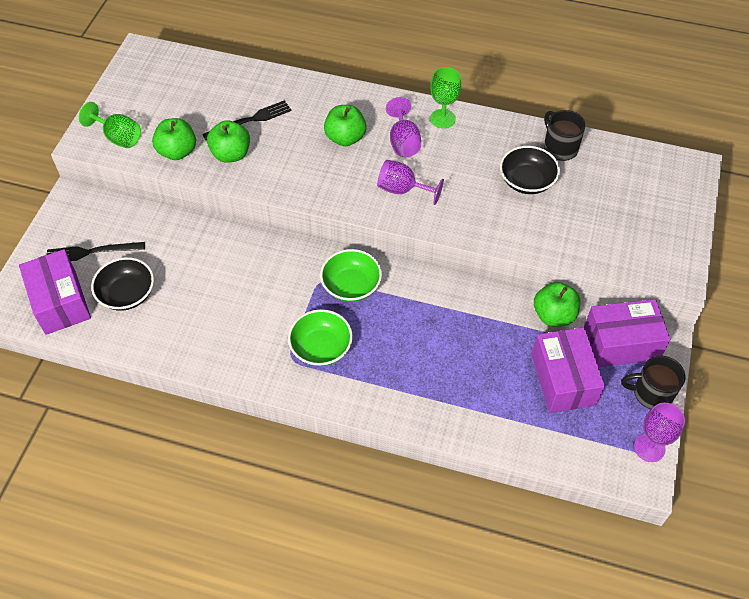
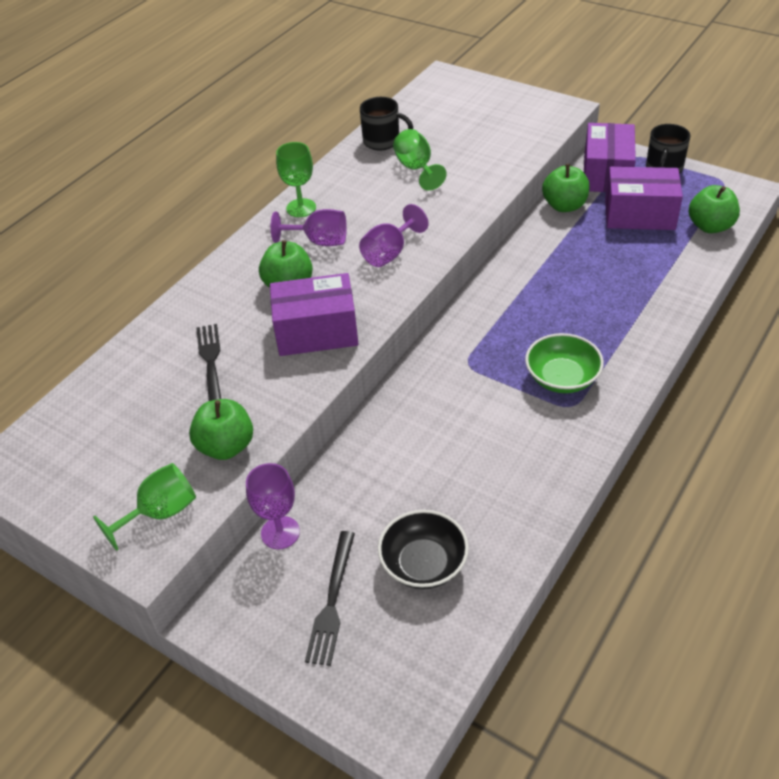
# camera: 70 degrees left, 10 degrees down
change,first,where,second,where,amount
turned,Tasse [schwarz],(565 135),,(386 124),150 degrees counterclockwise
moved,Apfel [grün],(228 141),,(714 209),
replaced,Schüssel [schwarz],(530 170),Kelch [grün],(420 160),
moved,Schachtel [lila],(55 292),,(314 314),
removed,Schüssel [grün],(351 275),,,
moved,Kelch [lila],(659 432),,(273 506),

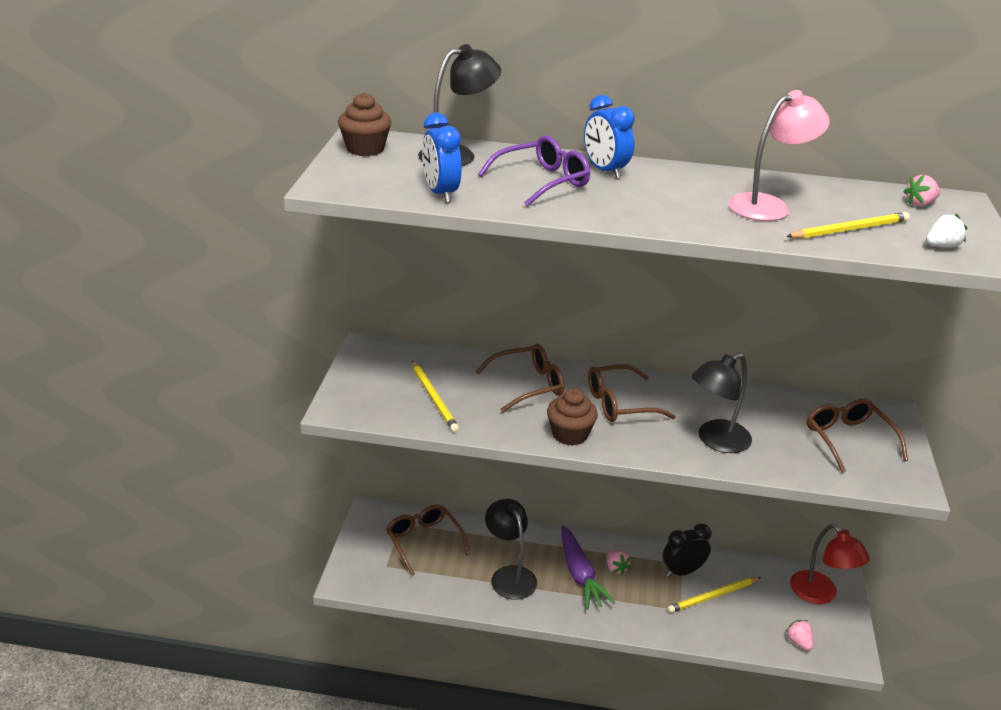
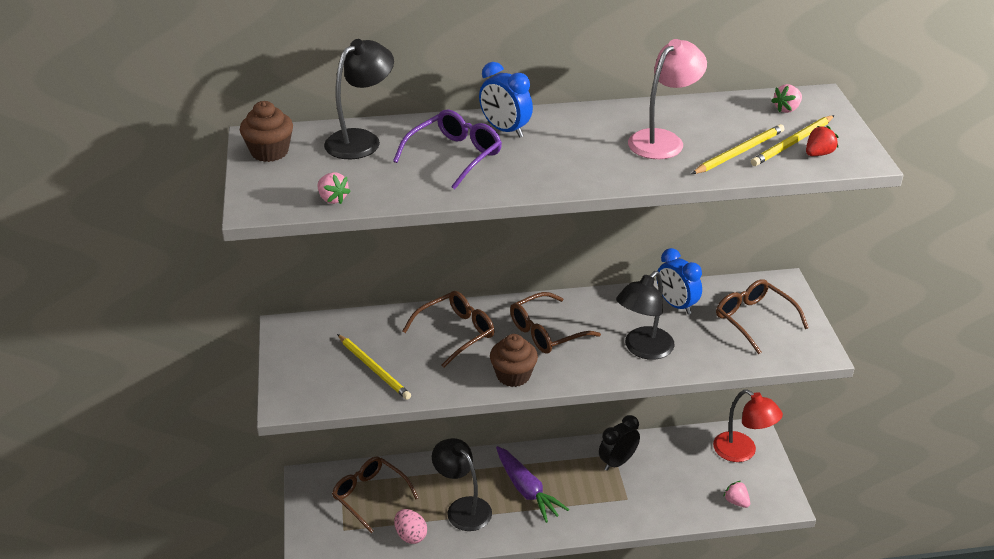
# camera: 15 degrees left, 5 degrees up
change,first,where,second,where,amount
moved,Wecker [blau],(442 158),,(679 281),
recoloured,Erdbeere [weiß],(946 231),Erdbeere [rot],(822 140),
moved,Erdbeere [rosa],(619 562),,(334 188),
moved,Bleistift [gelb],(714 595),,(793 140),
added,,,Ei [rosa],(410 526),

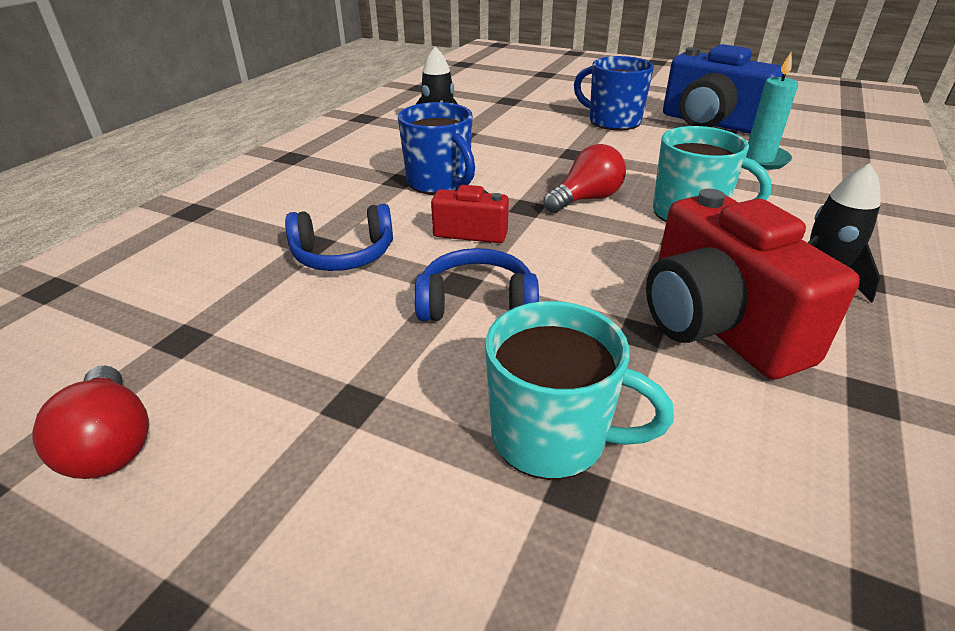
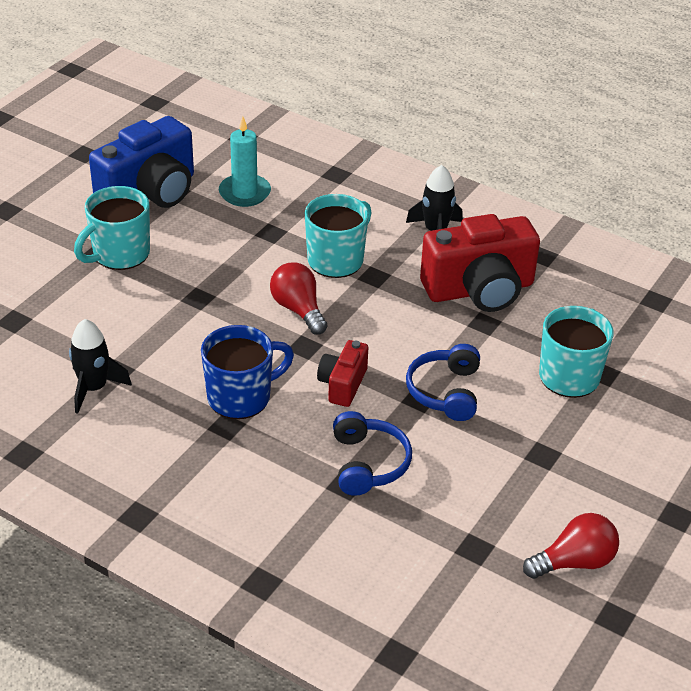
# camera: 85 degrees left, 5 degrees up
change,first,where,second,where,amount
recoloured,Tasse [blau],(614 93),Tasse [türkis],(112 228),

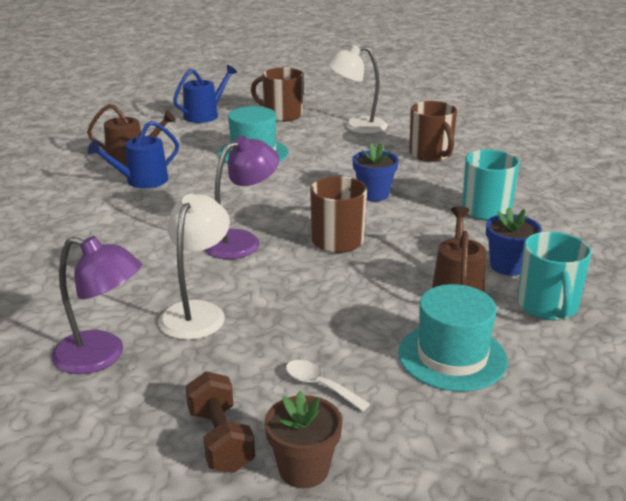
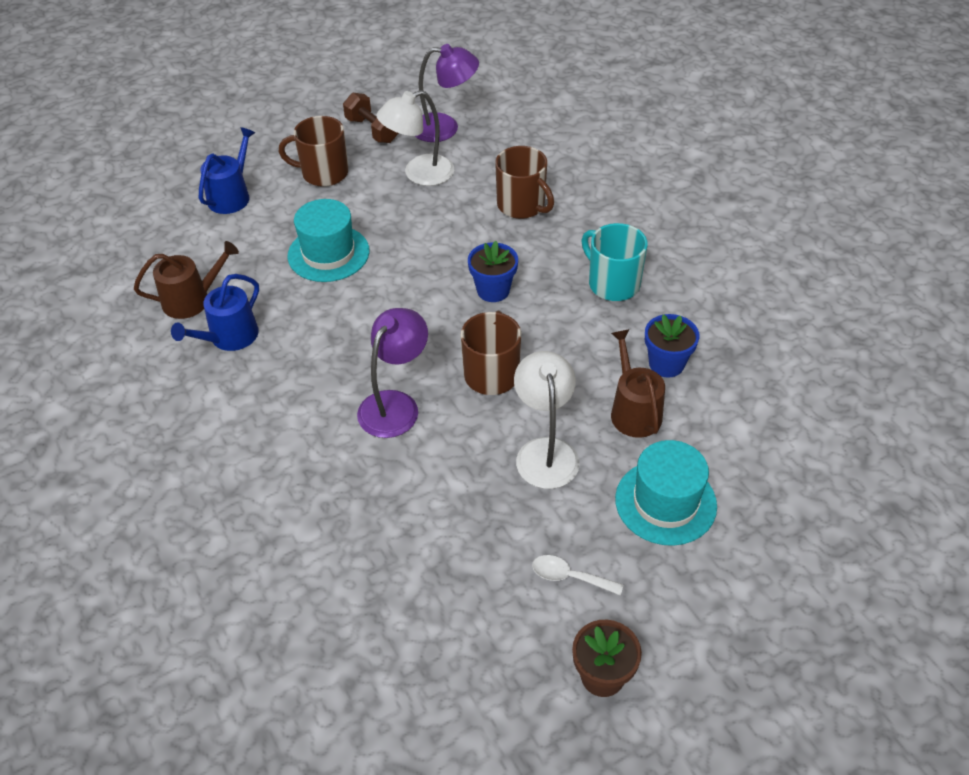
# camera: 20 degrees left, 20 degrees up
change,first,where,second,where,amount
moved,Lampe [weiß],(194 267),,(547 420),
removed,Tasse [türkis],(554 276),,,
moved,Lampe [lila],(96 305),,(447 93),
moved,Hantel [braun],(220 422),,(370 118),

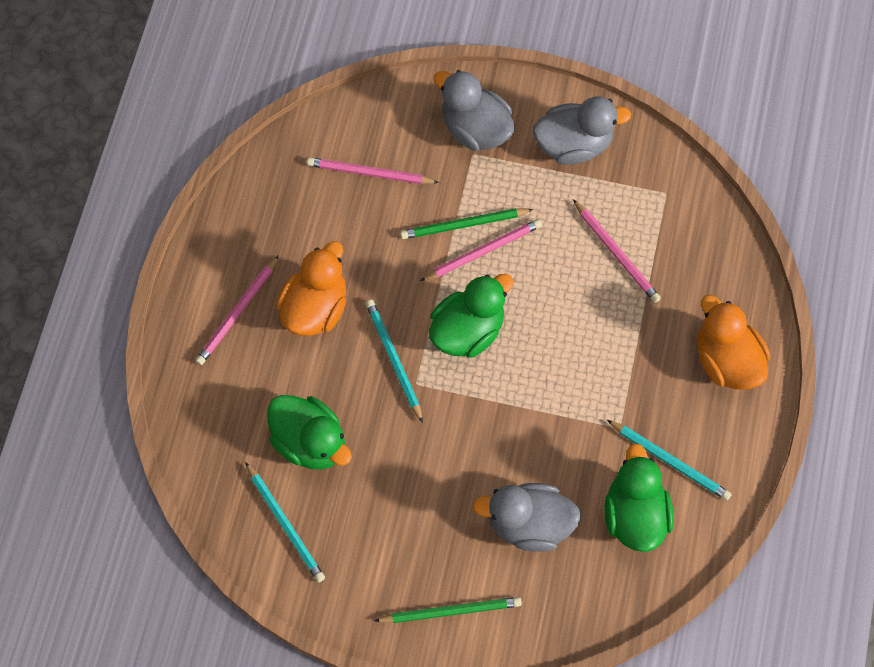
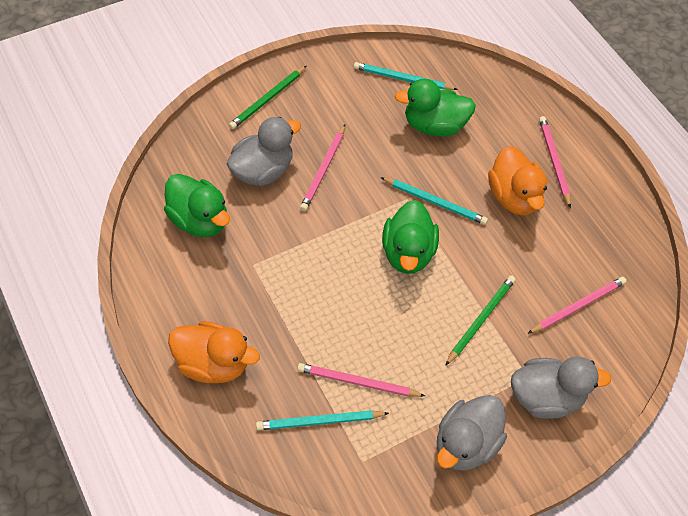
# camera: 135 degrees right, 10 degrees down
change,first,where,second,where,amount
moved,Bleistift [rosa],(481 250),,(322 168),
moved,Bleistift [türkis],(669 460),,(322 420),

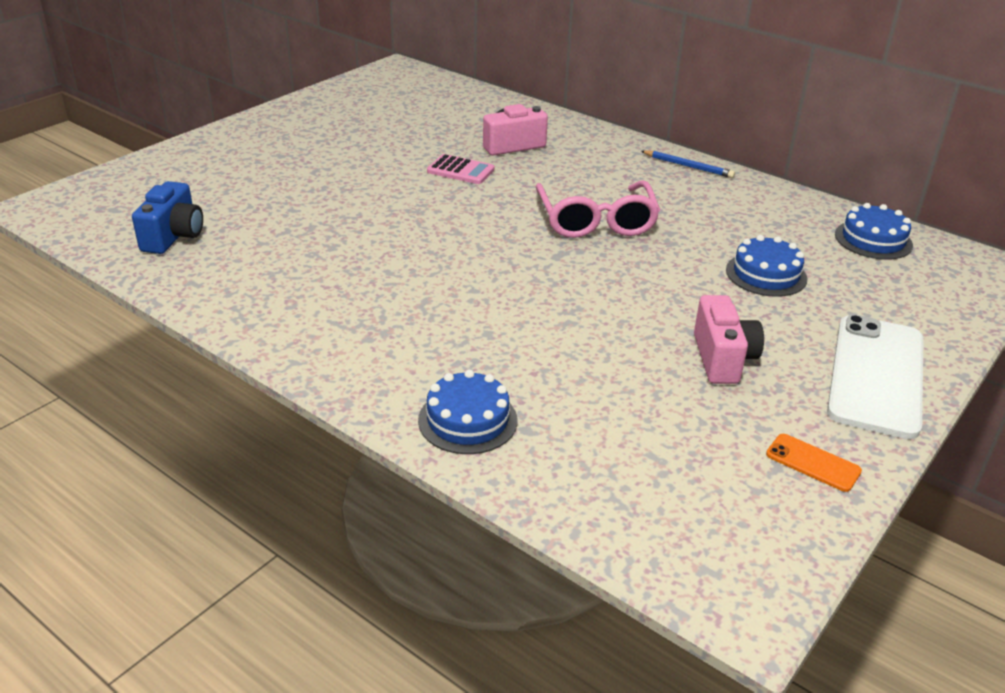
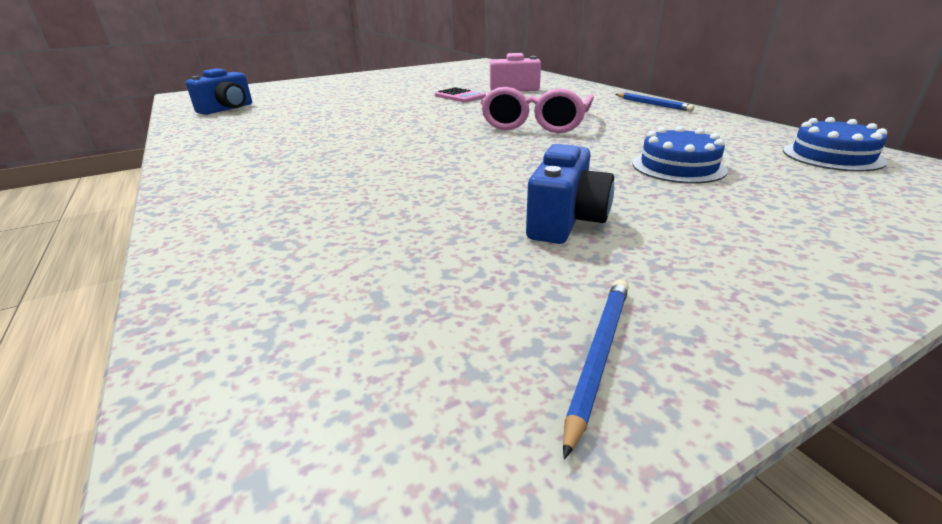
# camera: 25 degrees right, 5 degrees down
change,first,where,second,where,amount
recoloured,Kamera [rosa],(729 339),Kamera [blau],(570 194),
removed,Handy [weiß],(875 376),,,
removed,Kuchen [blau],(468 412),,,
replaced,Handy [orange],(814 463),Bleistift [blau],(596 369),

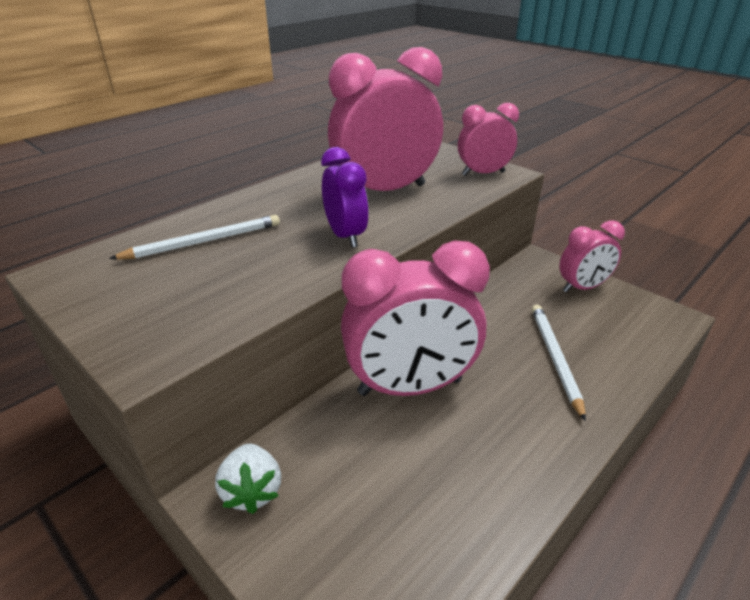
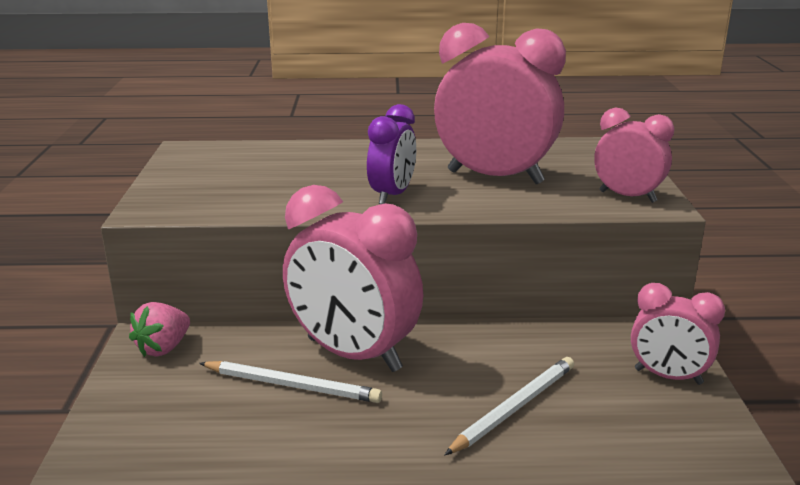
# camera: 45 degrees right, 10 degrees down
change,first,where,second,where,amount
moved,Bleistift [weiß],(194 237),,(290 382),
recoloured,Erdbeere [weiß],(248 479),Erdbeere [rosa],(159 329),

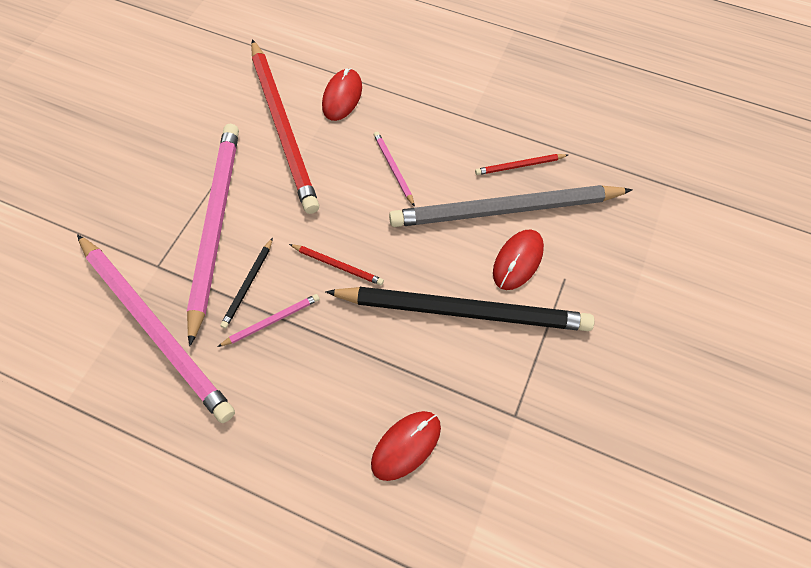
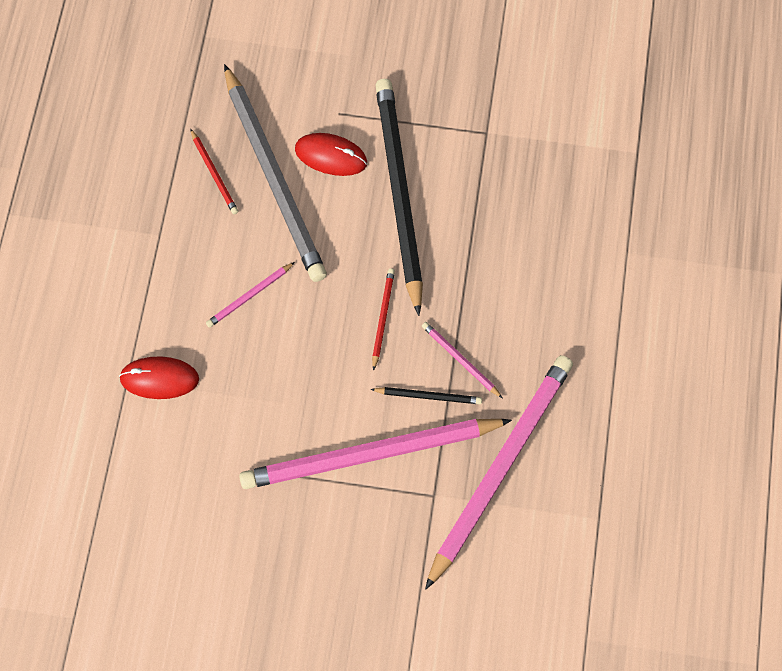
# camera: 105 degrees left, 5 degrees up
change,first,where,second,where,amount
removed,Bleistift [rot],(285 126),,,
removed,Computermaus [rot],(406 446),,,

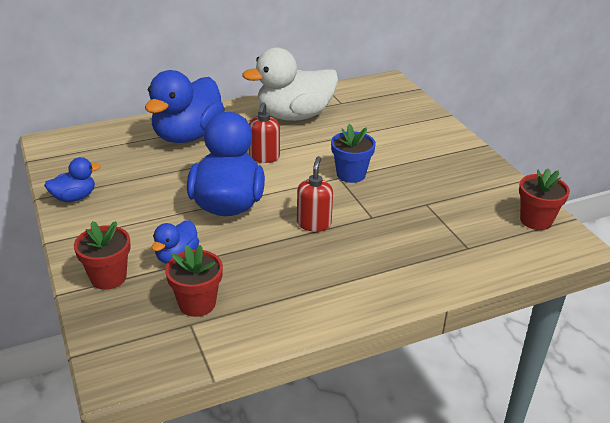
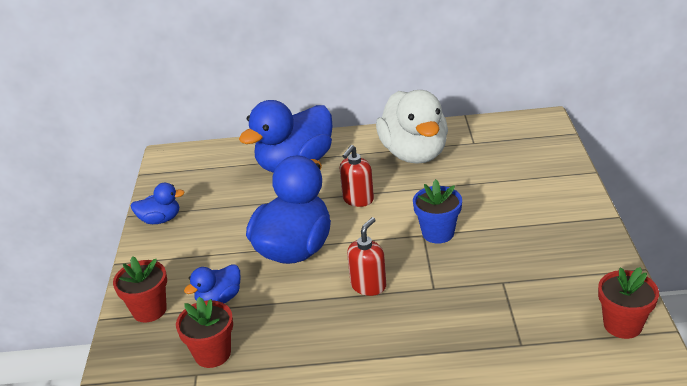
# camera: 25 degrees right, 0 degrees up
change,first,where,second,where,amount
turned,Ente [weiß],(290 84),,(412 127),105 degrees counterclockwise

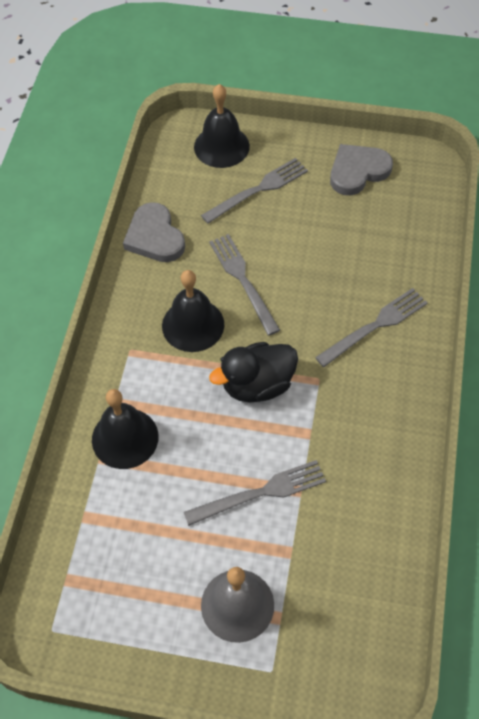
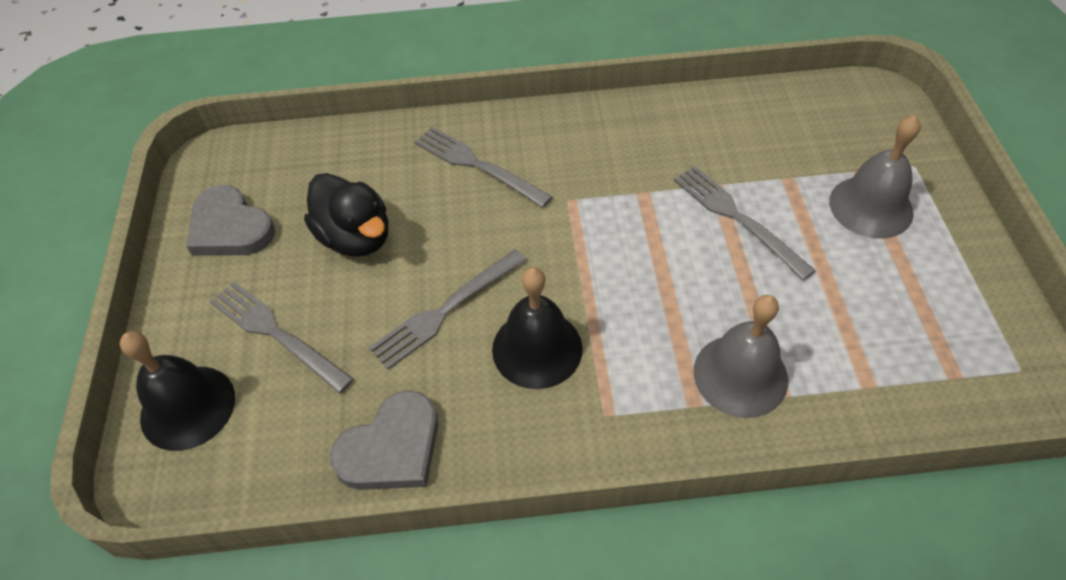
# camera: 105 degrees left, 5 degrees down
change,first,where,second,where,amount
moved,Ente [schwarz],(253 372),,(346 215),
recoloured,Glocke [schwarz],(125 429),Glocke [grau],(741 356),

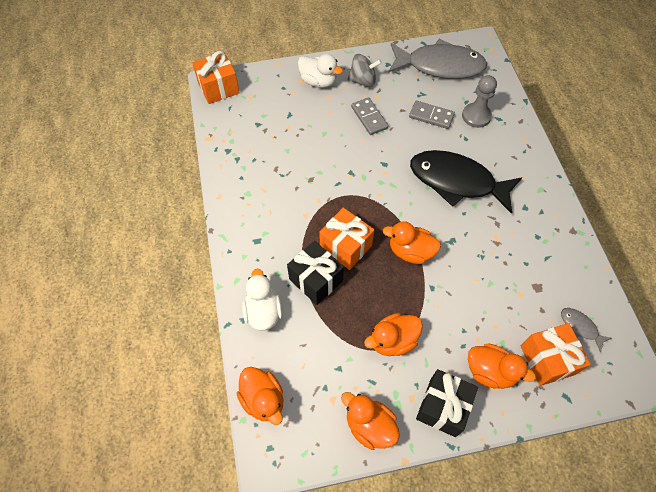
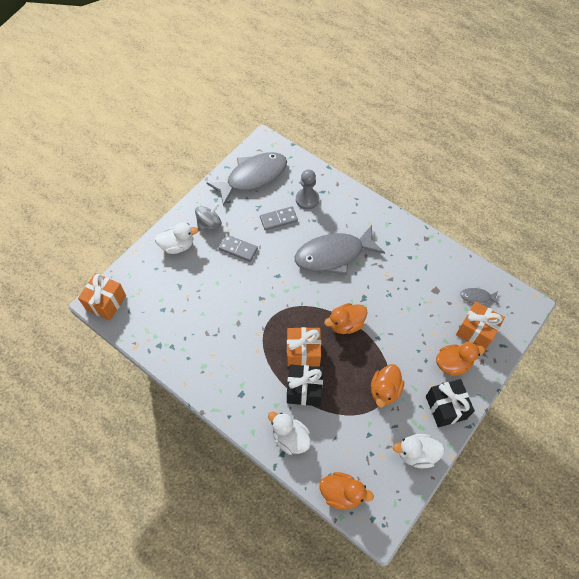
# camera: 40 degrees left, 0 degrees up
change,first,where,second,where,amount
recoloured,Fisch [schwarz],(466 182),Fisch [grau],(340 250),
recoloured,Ente [orange],(370 421),Ente [weiß],(419 451),

